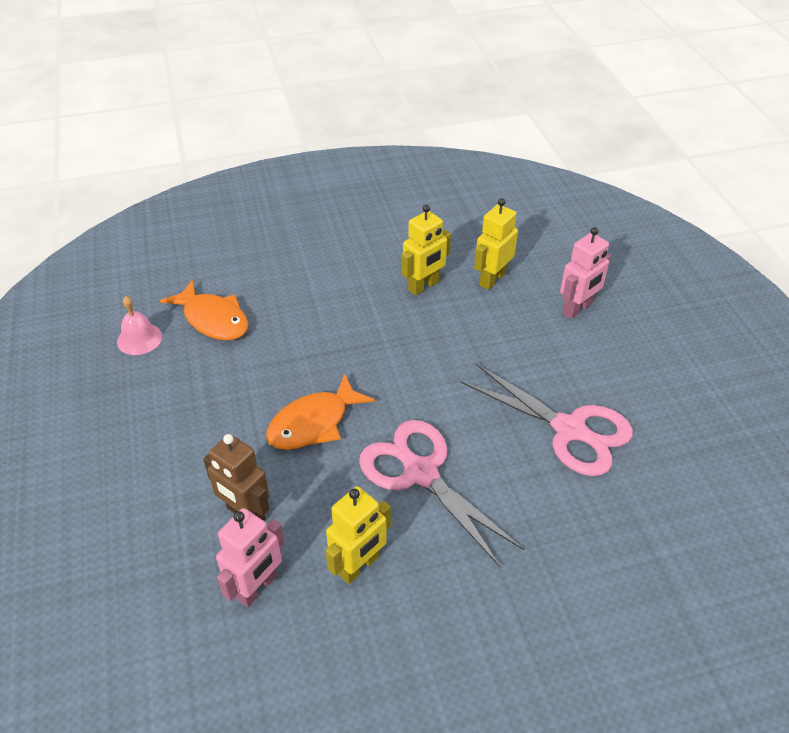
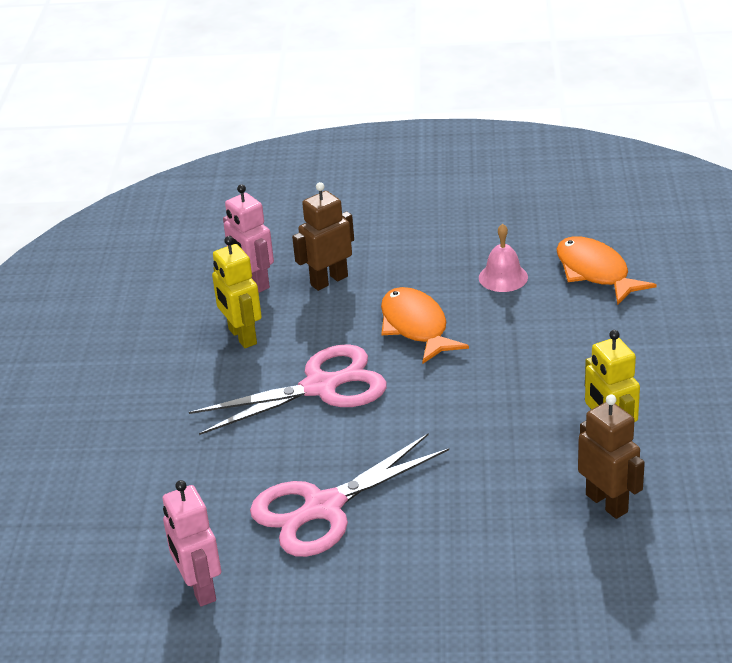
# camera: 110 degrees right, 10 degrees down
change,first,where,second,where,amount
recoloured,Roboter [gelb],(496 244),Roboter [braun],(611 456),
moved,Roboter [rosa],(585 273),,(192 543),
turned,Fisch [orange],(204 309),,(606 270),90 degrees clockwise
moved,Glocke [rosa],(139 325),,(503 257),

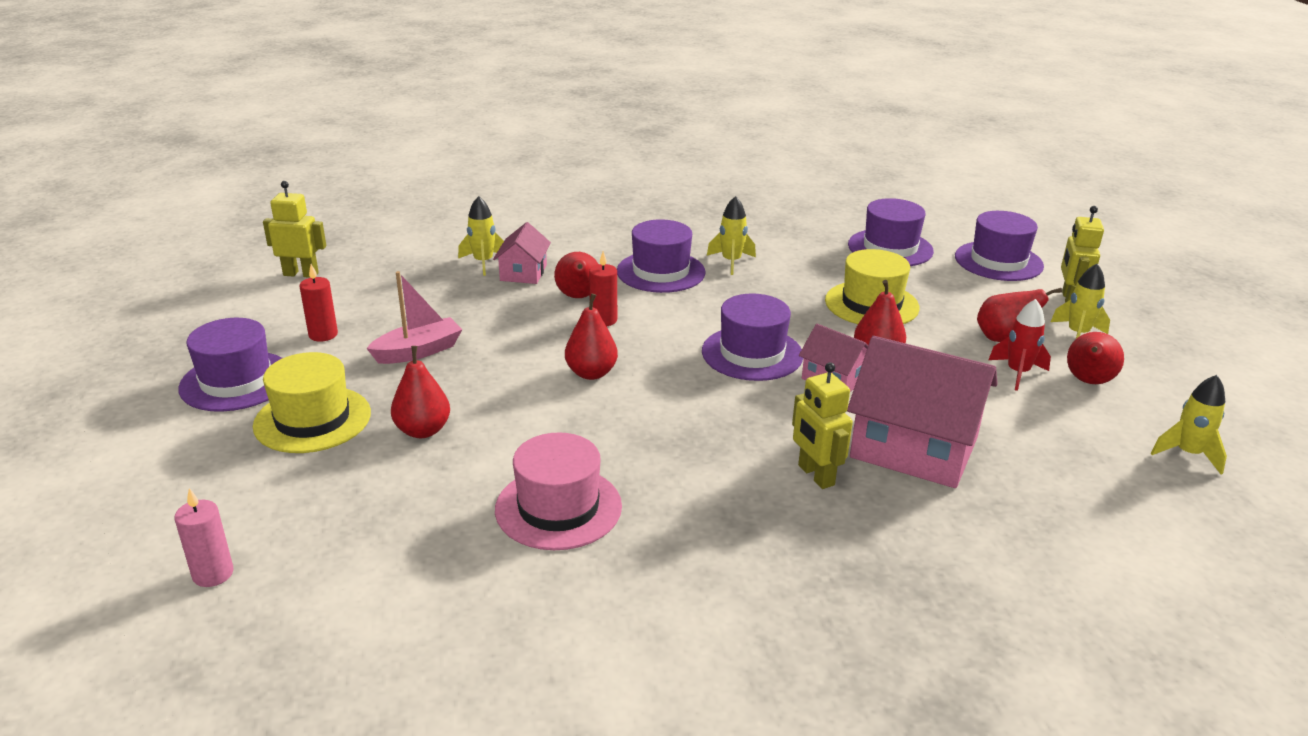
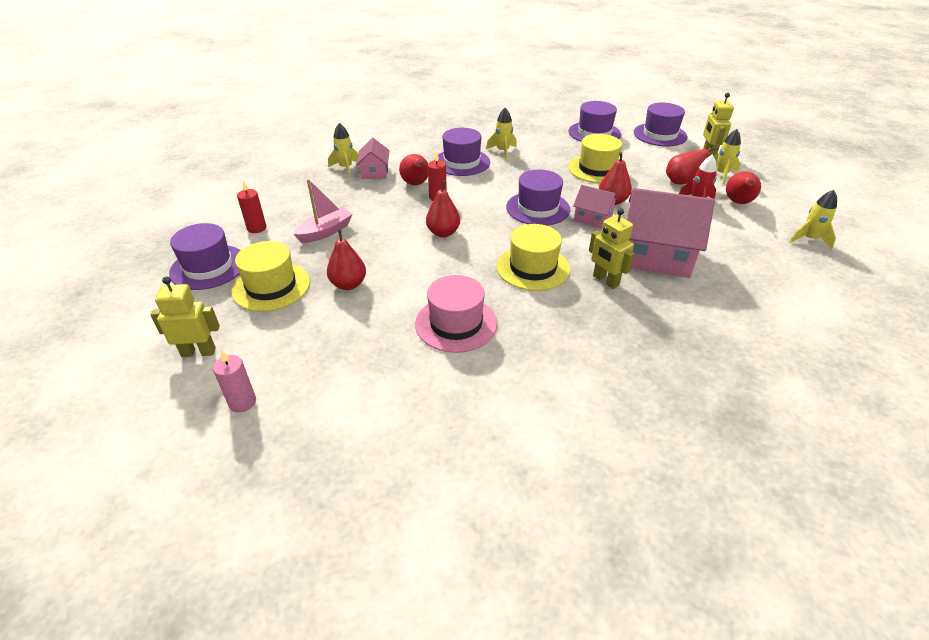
# camera: 10 degrees left, 10 degrees up
change,first,where,second,where,amount
moved,Roboter [gelb],(294 229),,(185 317),
added,,,Hut [gelb],(533 257),

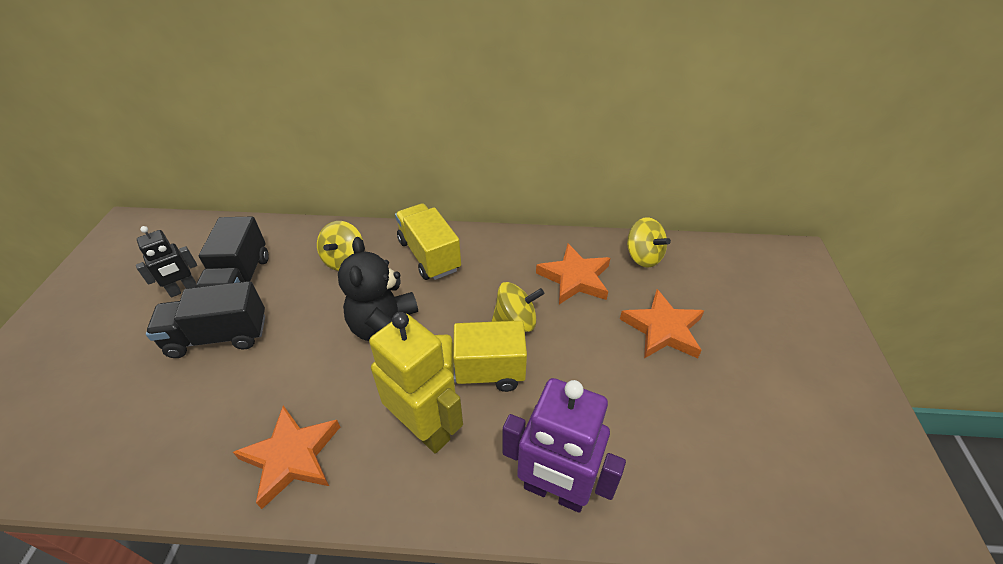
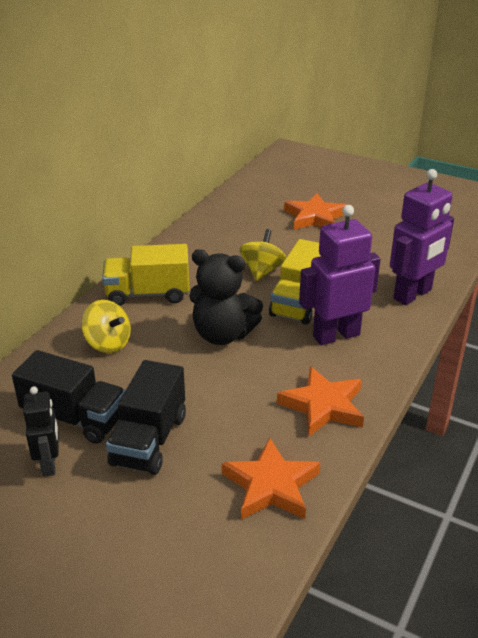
# camera: 65 degrees left, 10 degrees down
change,first,where,second,where,amount
removed,Kreisel [gelb],(649 242),,,
moved,Stern [orange],(573 274),,(271 479),
recoloured,Roboter [gelb],(416 382),Roboter [lila],(340 275),

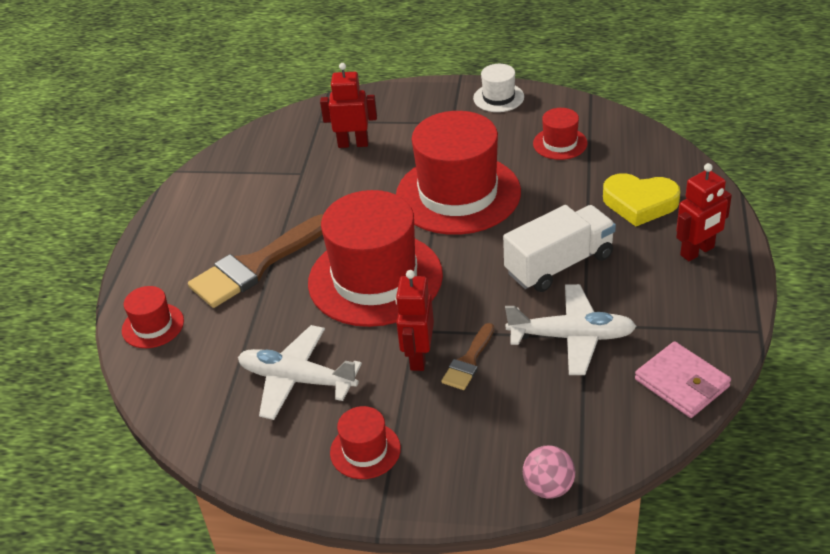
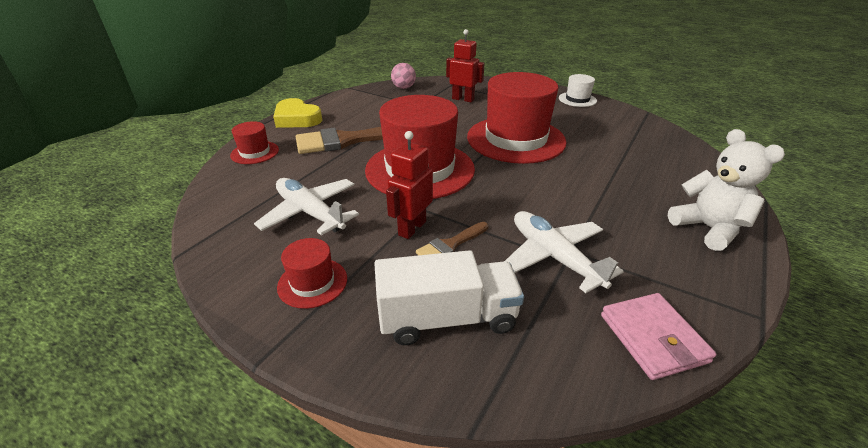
# camera: 20 degrees right, 5 degrees down
change,first,where,second,where,amount
removed,Hut [rot],(560 134),,,
replaced,Roboter [rot],(704 212),Teddybär [weiß],(726 190),
moved,Herz [gelb],(641 199),,(297 113),
moved,Lastwagen [weiß],(559 248),,(449 297),
turned,Flugzeug [weiß],(571 329),,(564 252),150 degrees counterclockwise
moved,Ball [rosa],(549 472),,(403 76),

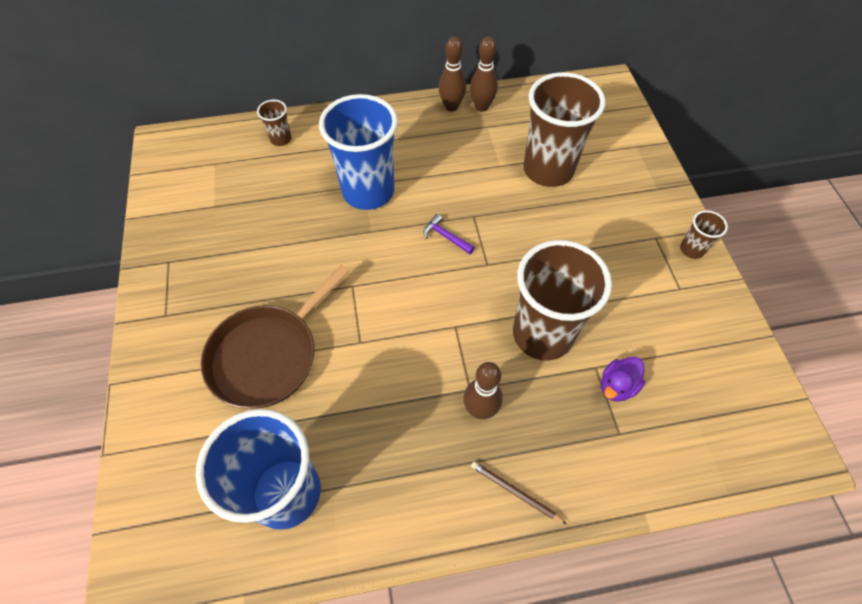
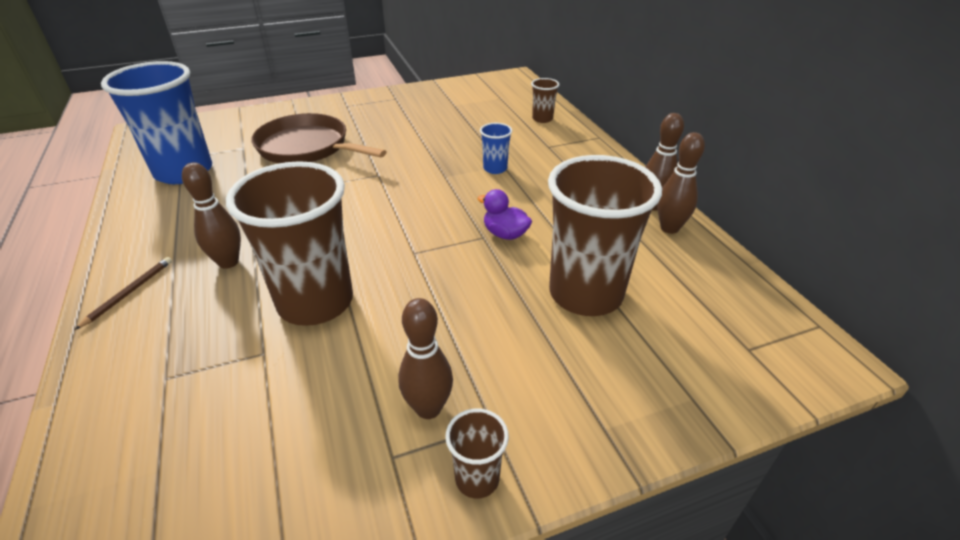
# camera: 80 degrees right, 20 degrees down
change,first,where,second,where,amount
resized,Becher [blau],(358 152),,(496 148),x0.44
removed,Hammer [lila],(449 234),,,
moved,Ente [lila],(623 379),,(504 214),
added,,,Bowlingkegel [braun],(425 358),

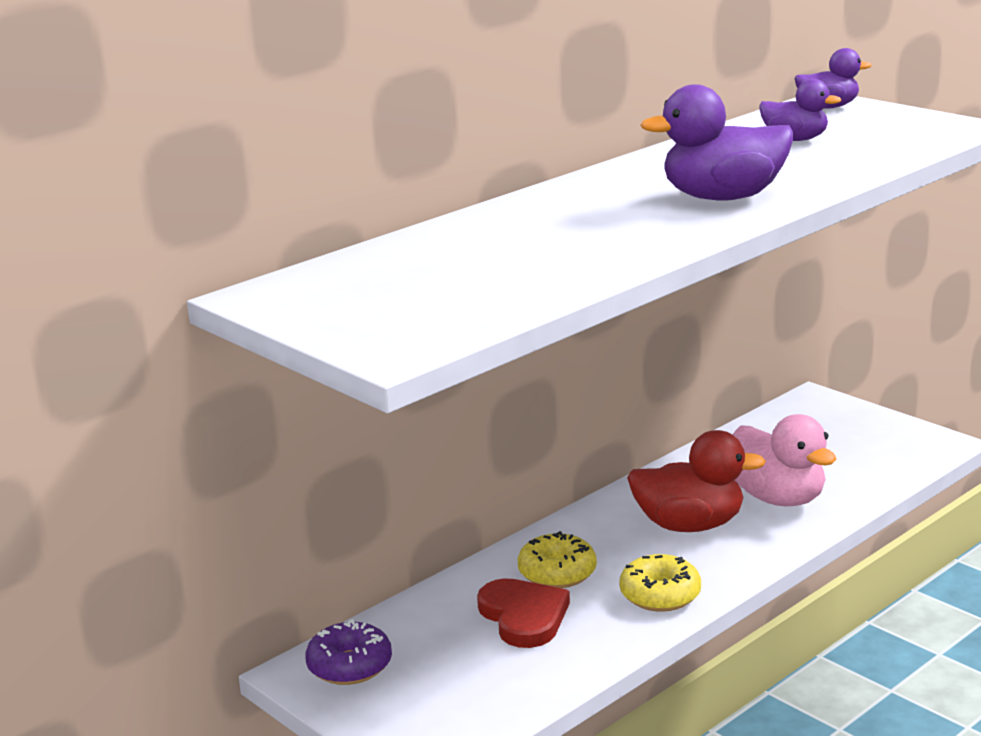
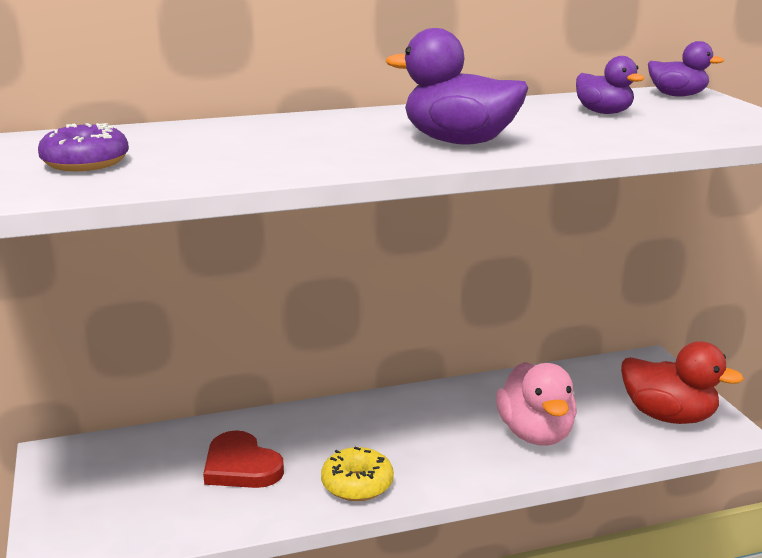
# camera: 25 degrees right, 0 degrees up
change,first,where,second,where,amount
moved,Ente [rot],(696 481),,(682 382),
removed,Donut [gelb],(557 559),,,
turned,Herz [rot],(523 613),,(243 459),135 degrees clockwise
moved,Donut [lila],(348 652),,(83 147),

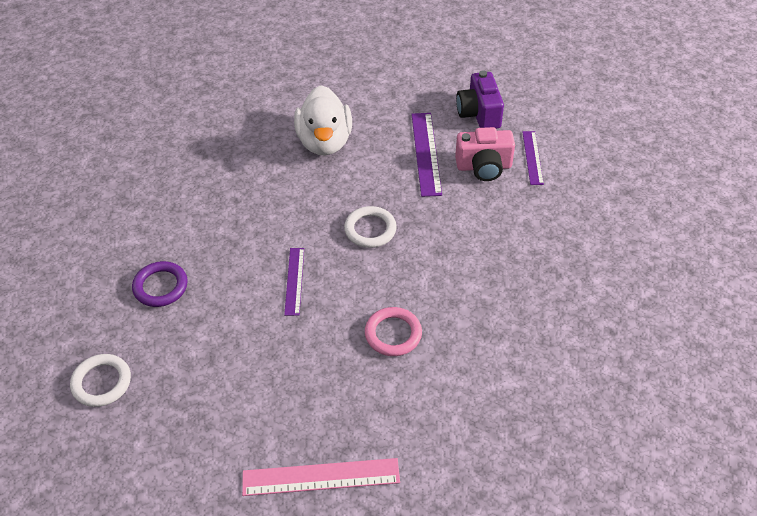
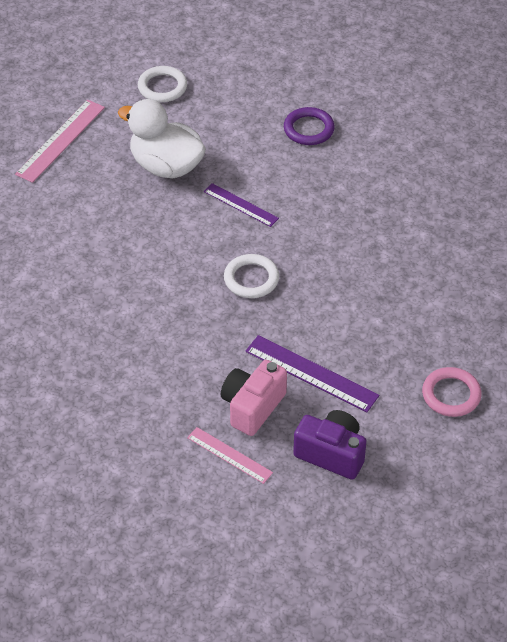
# camera: 125 degrees right, 0 degrees up
change,first,where,second,where,amount
moved,Ente [weiß],(323 120),,(162 138),
recoloured,Lineal [lila],(533 158),Lineal [rosa],(230 455),
moved,Ring [rosa],(393 331),,(452 392),
moved,Ring [weiß],(100 380),,(162 84),

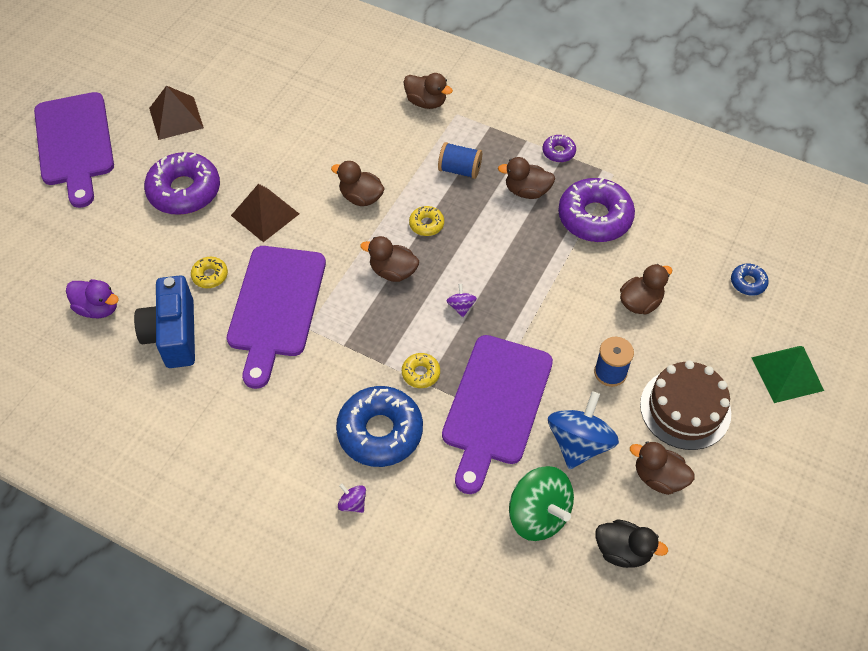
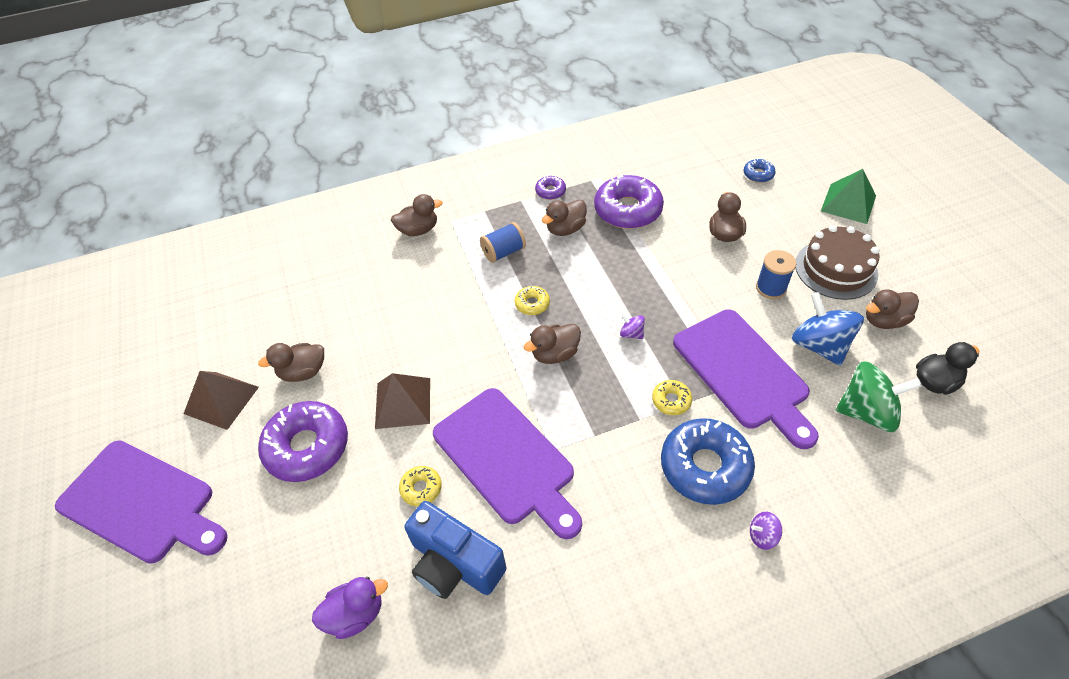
# camera: 45 degrees left, 5 degrees down
change,first,where,second,where,amount
moved,Ente [braun],(358 183),,(291 362),

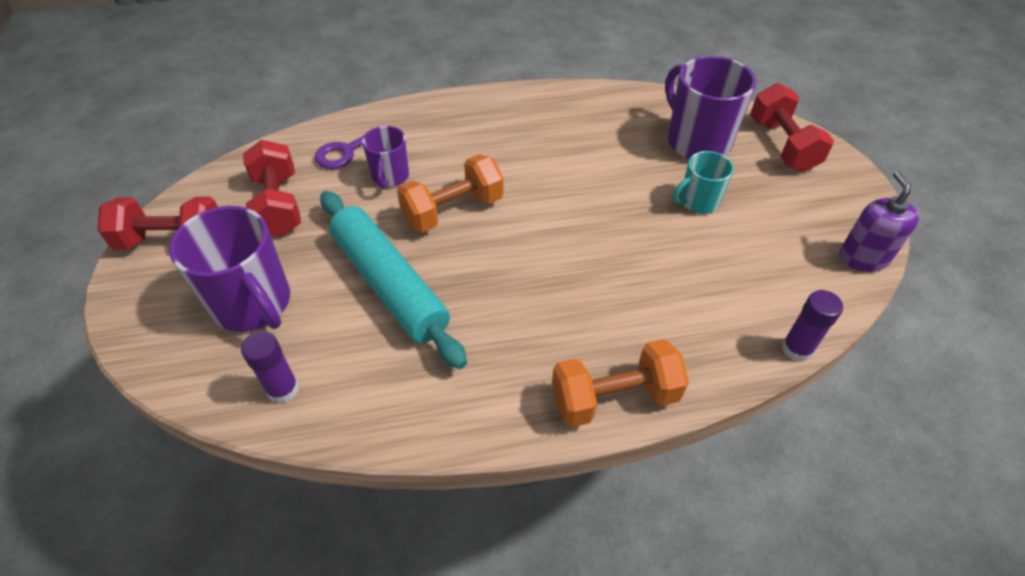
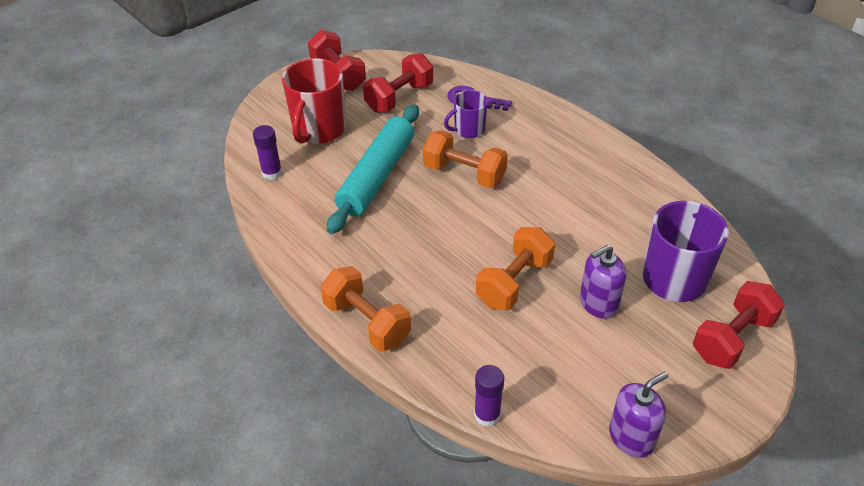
# camera: 60 degrees right, 5 degrees down
change,first,where,second,where,amount
replaced,Tasse [türkis],(703 182),Seifenspender [lila],(603 282),
recoloured,Tasse [lila],(229 269),Tasse [rot],(314 101),
added,,,Hantel [orange],(515 268),

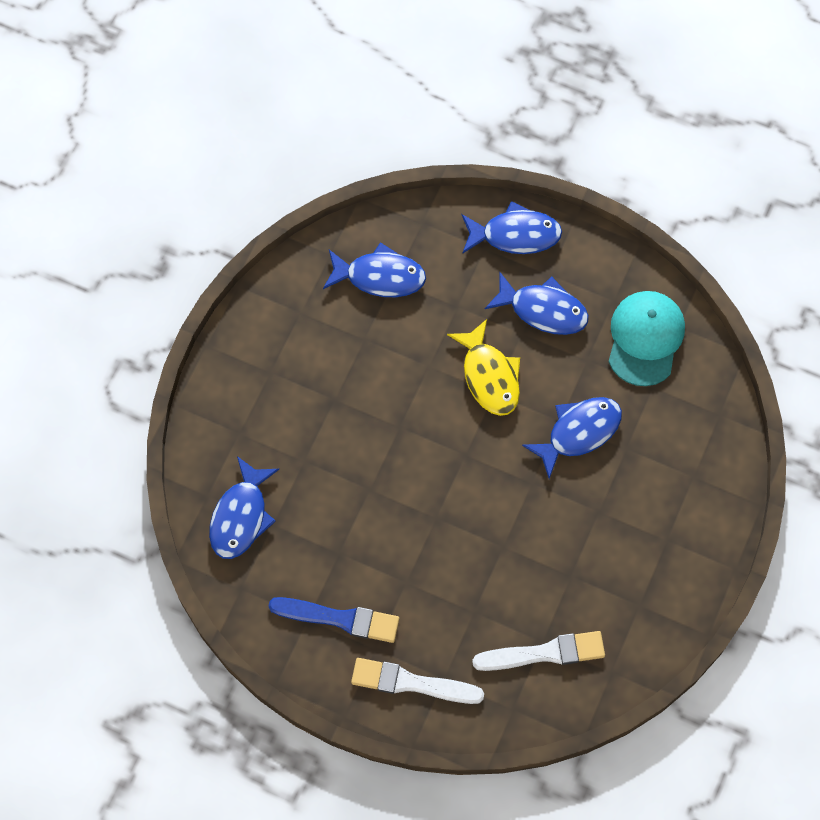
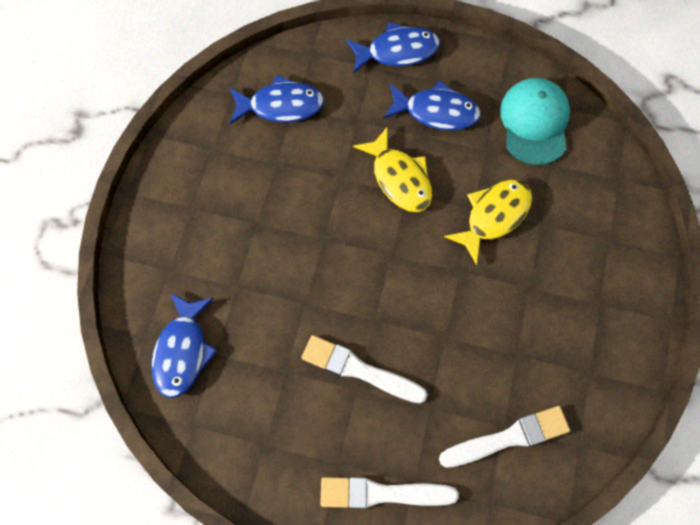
# camera: 10 degrees left, 0 degrees up
change,first,where,second,where,amount
recoloured,Fisch [blau],(572 438),Fisch [gelb],(488 222),
removed,Pinsel [blau],(334 620),,,
added,,,Pinsel [weiß],(364 369),

